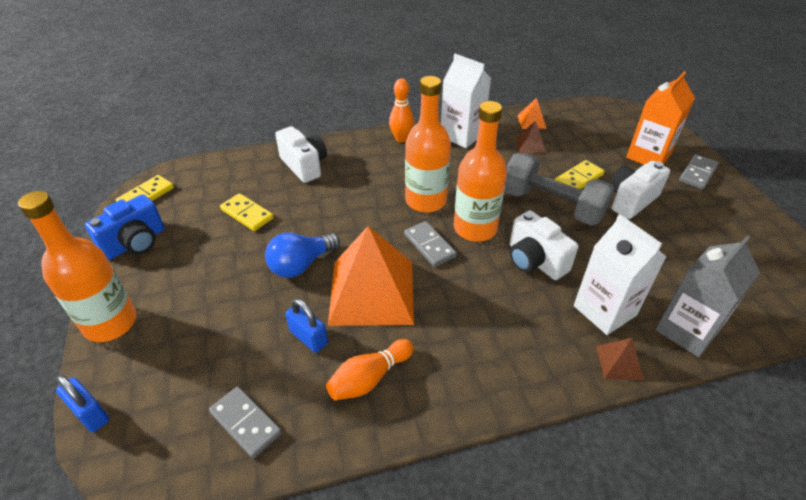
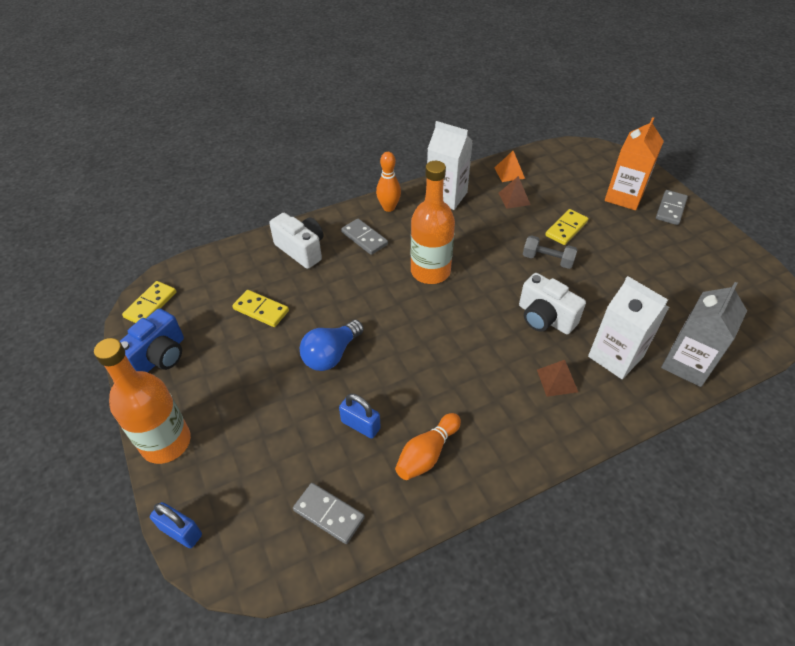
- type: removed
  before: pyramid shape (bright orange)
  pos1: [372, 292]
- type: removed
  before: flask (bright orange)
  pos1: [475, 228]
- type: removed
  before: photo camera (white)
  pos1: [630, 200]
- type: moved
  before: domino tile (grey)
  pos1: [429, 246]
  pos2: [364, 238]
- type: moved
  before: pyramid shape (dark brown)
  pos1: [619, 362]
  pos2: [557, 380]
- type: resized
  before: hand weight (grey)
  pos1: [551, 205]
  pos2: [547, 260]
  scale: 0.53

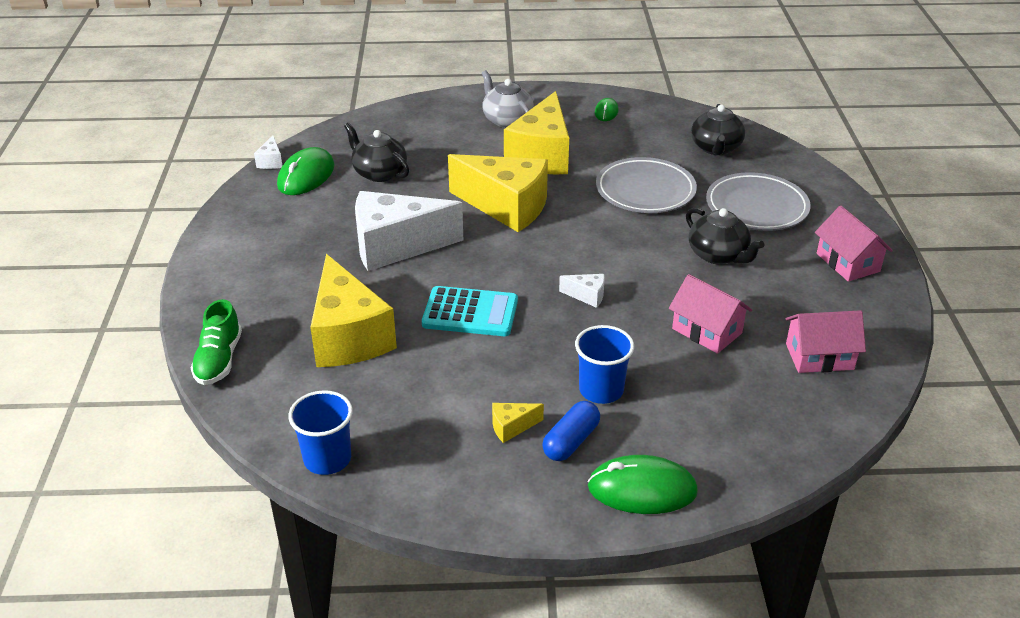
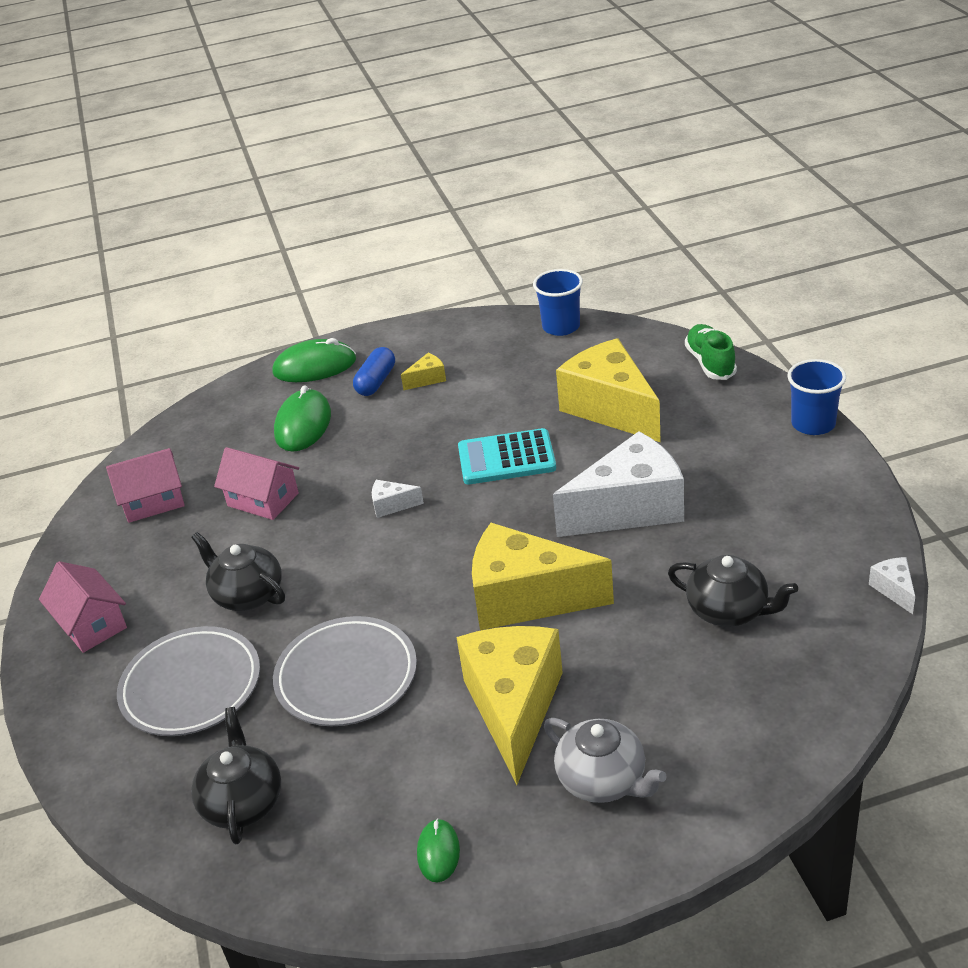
- type: moved
  before: computer mouse (green)
  pos1: [306, 176]
  pos2: [303, 424]
- type: moved
  before: beaker (cobalt)
  pos1: [601, 390]
  pos2: [813, 424]

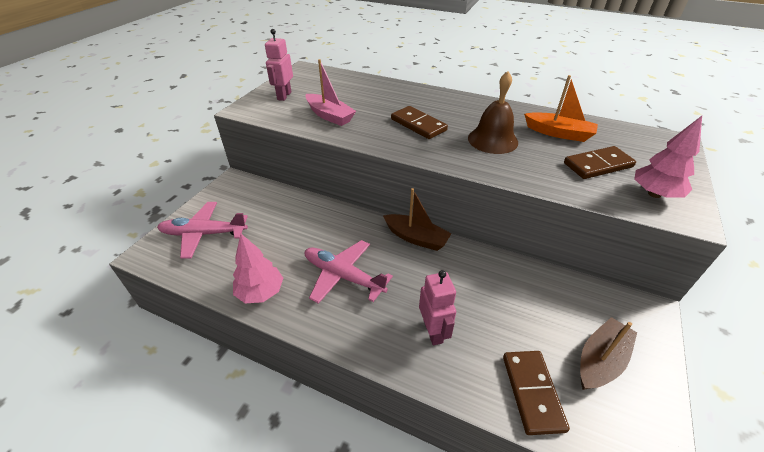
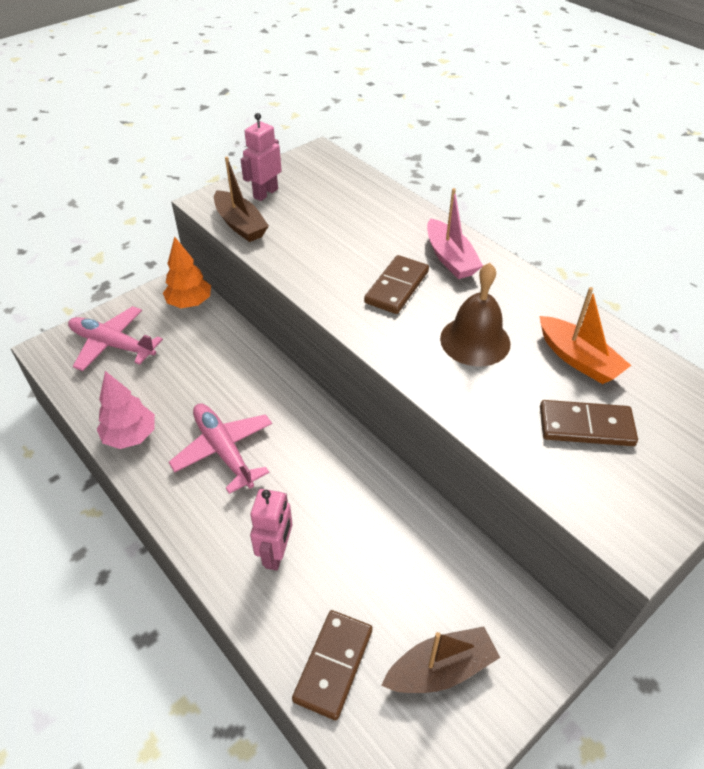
- type: removed
  before: fir tree (rosy)
  pos1: [654, 194]
- type: added
  after: fir tree (bright orange)
  pos2: [190, 303]
- type: moved
  before: toy boat (rosy)
  pos1: [329, 116]
  pos2: [450, 258]
- type: moved
  before: toy boat (dark brown)
  pos1: [416, 238]
  pos2: [240, 224]
- type: turned
  before: domino tile (dark brown)
  pos1: [418, 125]
  pos2: [396, 287]
  turn: 45

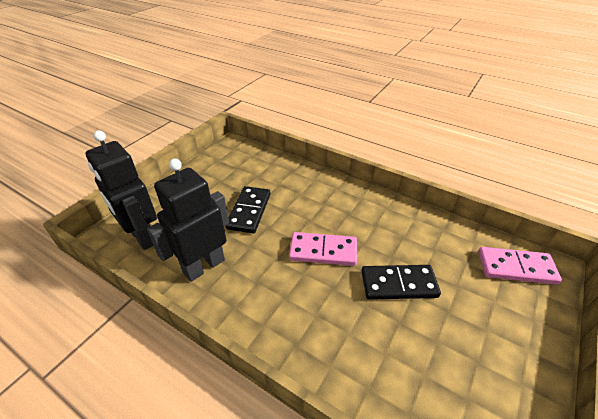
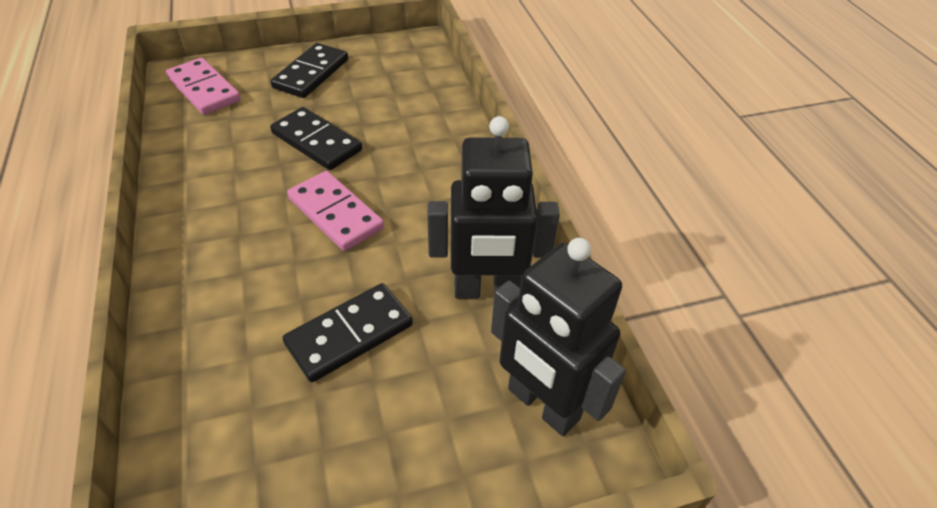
- type: added
  after: domino tile (jet-black)
  pos2: [311, 74]
- type: turned
  before: robot figure (jet-black)
  pos1: [142, 237]
  pos2: [542, 405]
  turn: 135

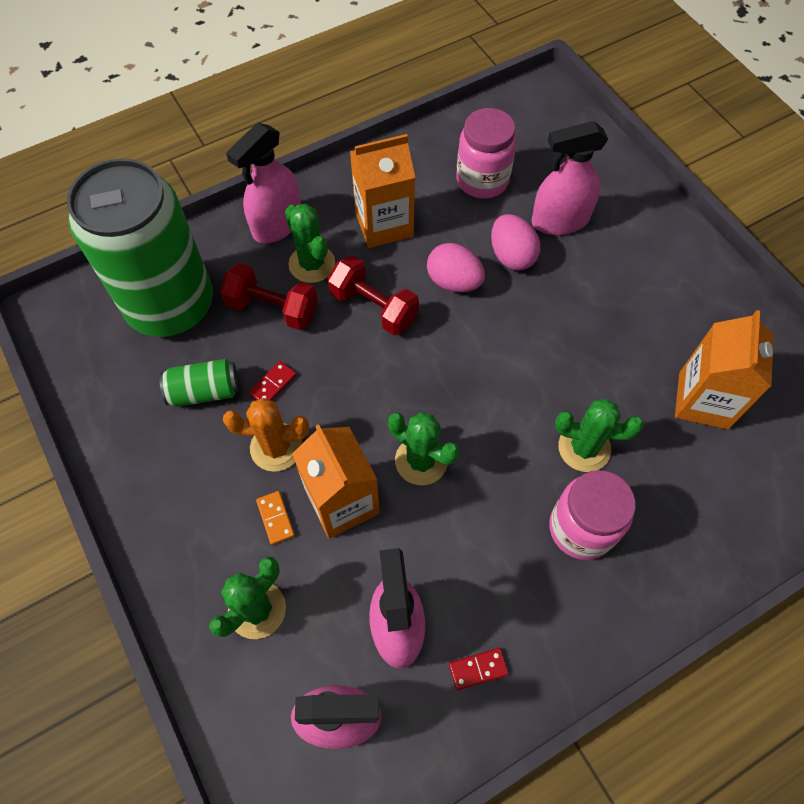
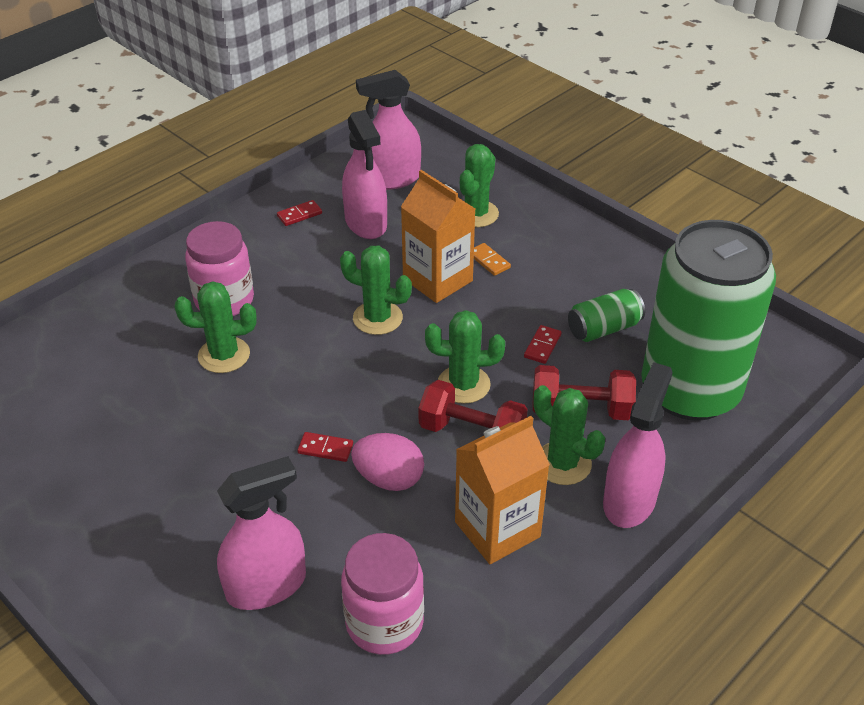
- type: removed
  before: saguaro cactus (bright orange)
  pos1: [276, 447]
- type: removed
  before: egg (rosy)
  pos1: [511, 256]
- type: removed
  before: milk carton (bright orange)
  pos1: [703, 400]
- type: added
  after: domino tile (red)
  pos2: [325, 448]
- type: added
  after: saguaro cactus (green)
  pos2: [463, 384]

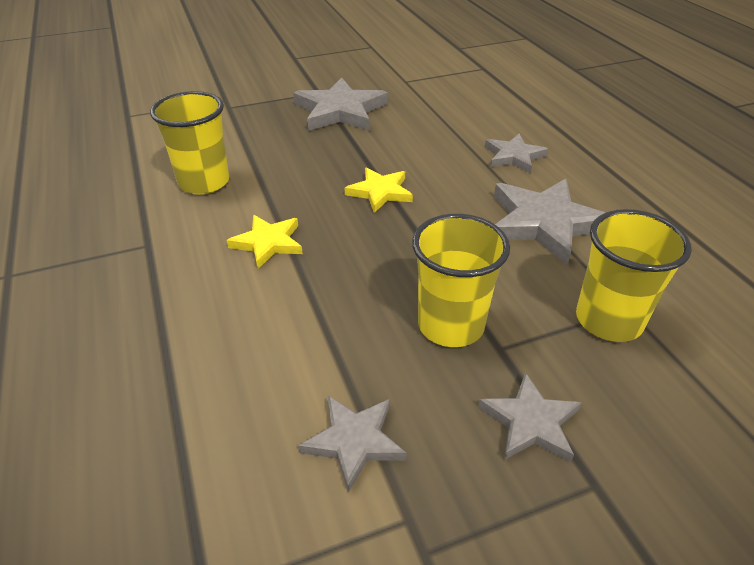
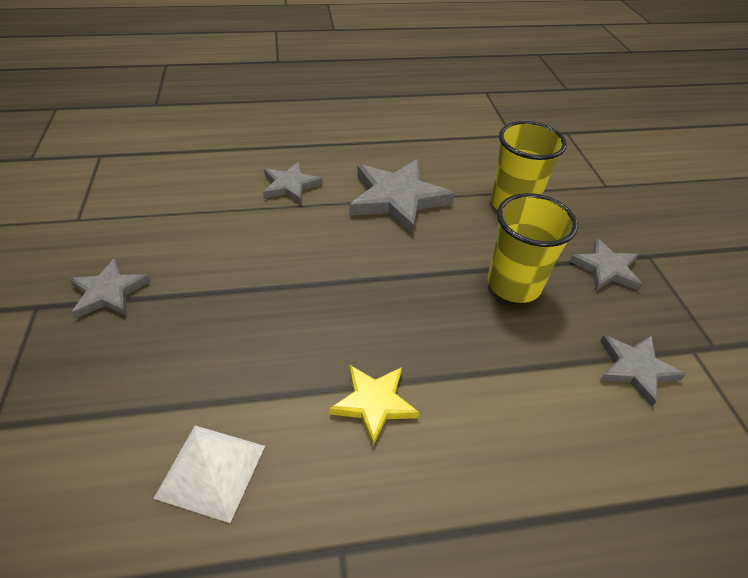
- type: removed
  before: star (golden)
  pos1: [380, 192]
- type: replaced
  before: beaker (golden)
  after: pyramid shape (white)
  pos1: [204, 182]
  pos2: [211, 471]
- type: resized
  before: star (grey)
  pos1: [340, 111]
  pos2: [109, 292]
  scale: 0.59

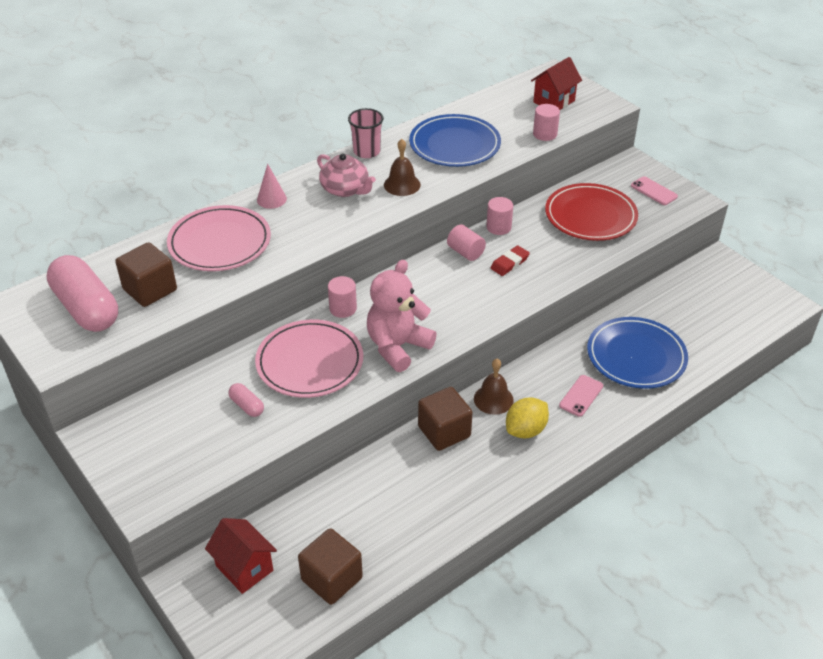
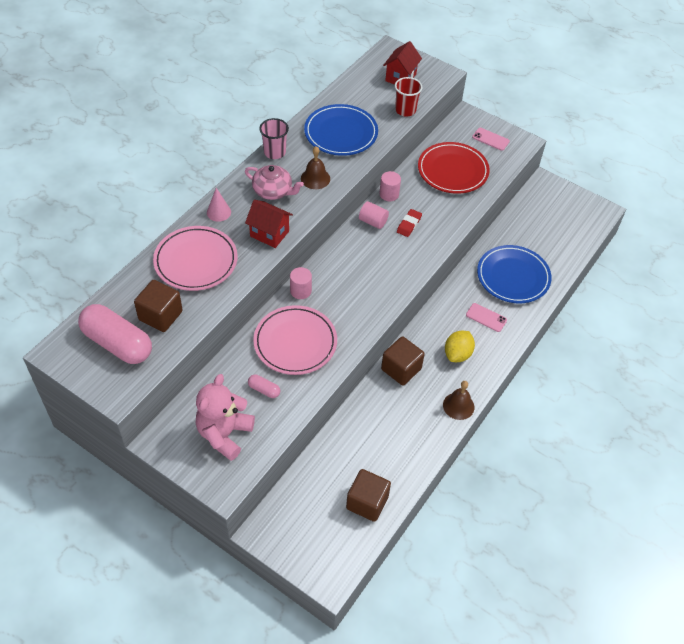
- type: moved
  before: toy house (red)
  pos1: [244, 568]
  pos2: [269, 234]
- type: moved
  before: stuffed bear (rosy)
  pos1: [397, 347]
  pos2: [224, 434]
- type: moved
  before: school bell (dark brown)
  pos1: [493, 399]
  pos2: [458, 406]
- type: replaced
  before: cylinder shape (rosy)
  after: beaker (red)
  pos1: [545, 134]
  pos2: [405, 110]
- type: turned
  before: phone (rosy)
  pos1: [581, 396]
  pos2: [486, 317]
  turn: -75

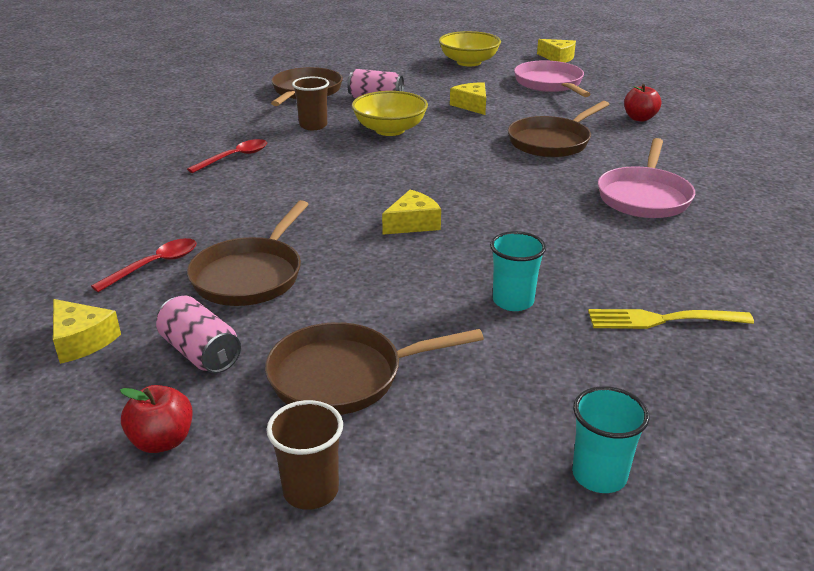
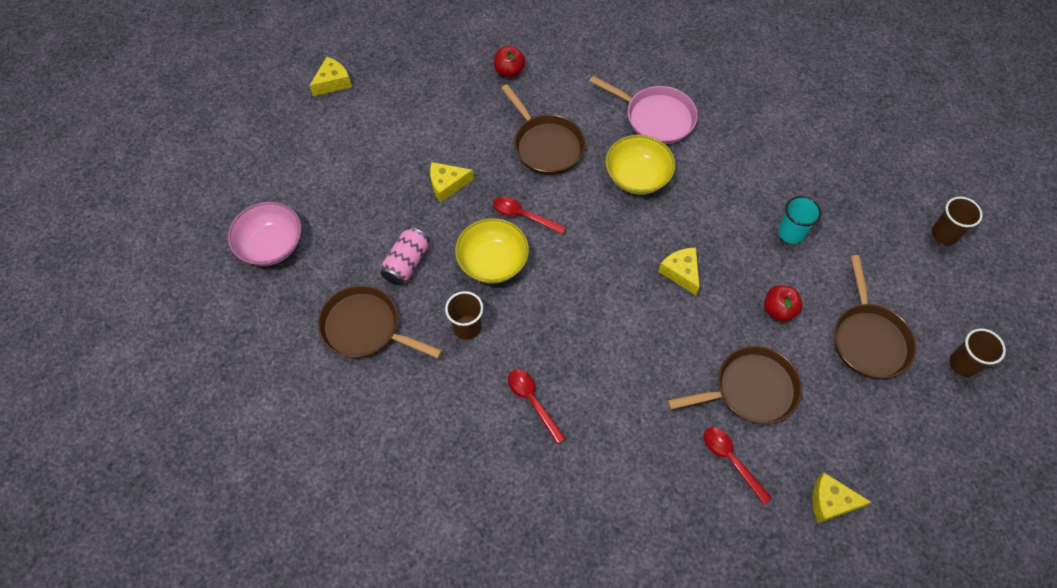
- type: removed
  before: tin (rosy)
  pos1: [200, 353]
- type: removed
  before: skillet (rosy)
  pos1: [550, 84]
- type: removed
  before: dinner fork (golden)
  pos1: [662, 320]
- type: added
  after: serving bowl (rosy)
  pos2: [271, 245]
- type: added
  after: tablespoon (red)
  pos2: [523, 216]
- type: moved
  before: apple (red)
  pos1: [162, 441]
  pos2: [778, 310]
- type: moved
  before: serving bowl (golden)
  pos1: [468, 62]
  pos2: [637, 177]
- type: recoloured
  before: beaker (teal)
  after: beaker (dark brown)
  pos1: [599, 475]
  pos2: [944, 234]
- type: turned
  before: cheese wedge (golden)
  pos1: [82, 340]
  pos2: [831, 502]
  turn: -135
- type: turned
  before: skillet (dark brown)
  pos1: [251, 275]
  pos2: [750, 390]
  turn: -45

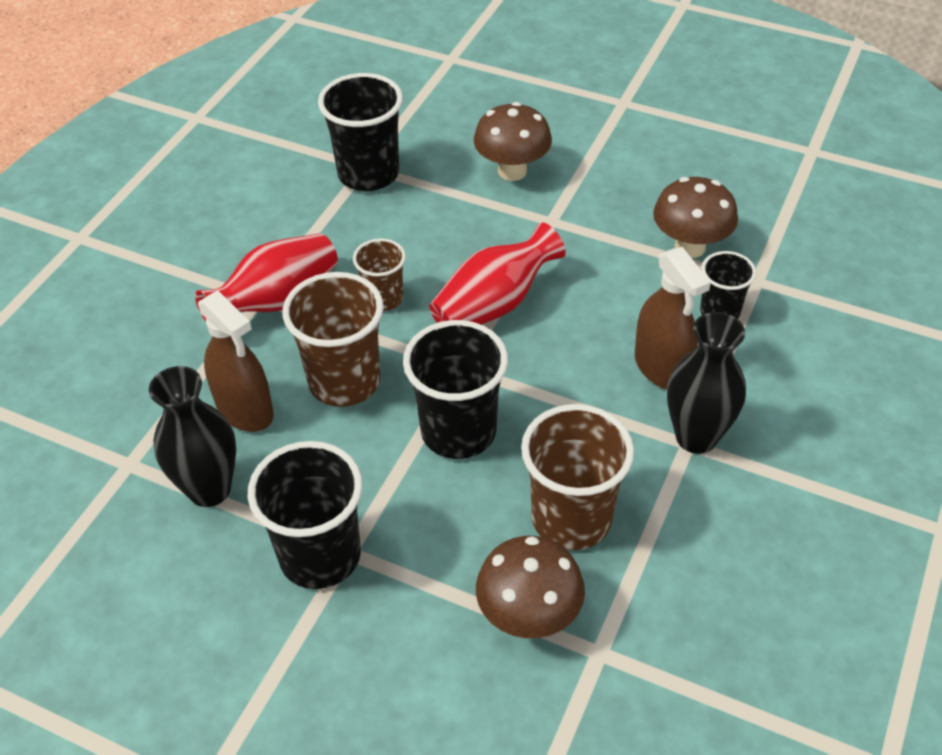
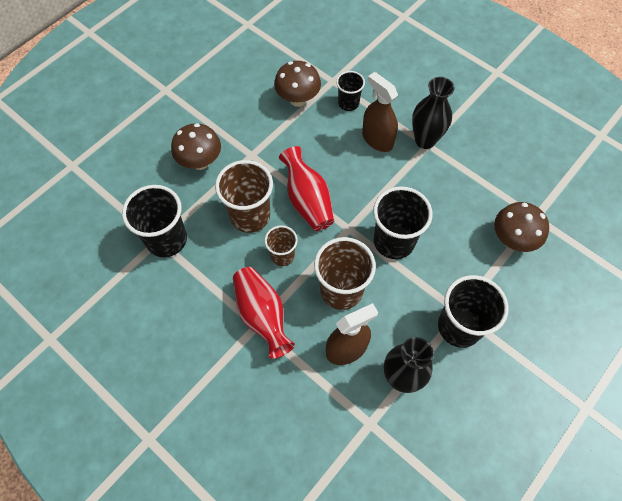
- type: moved
  before: beaker (dark brown)
  pos1: [571, 519]
  pos2: [250, 216]
- type: turned
  before: spray bottle (dark brown)
  pos1: [661, 367]
  pos2: [377, 139]
  turn: -120

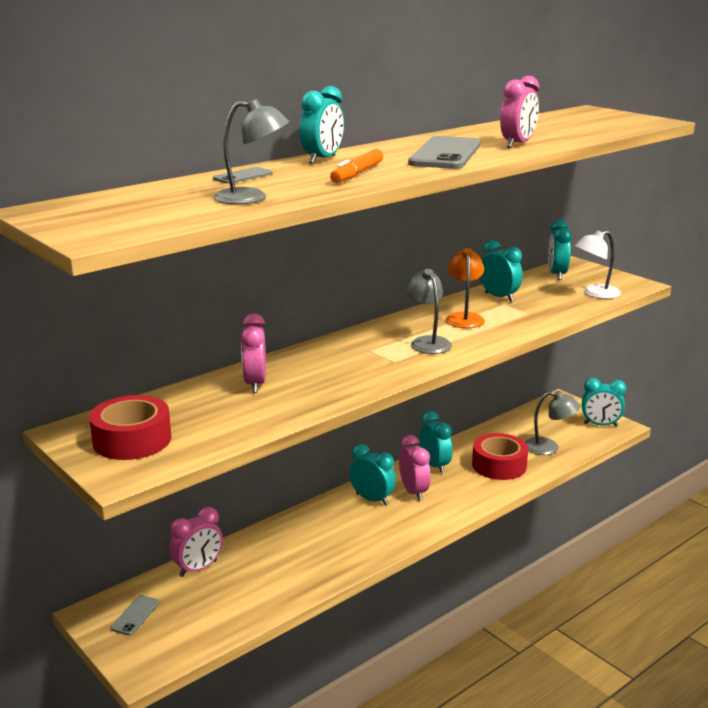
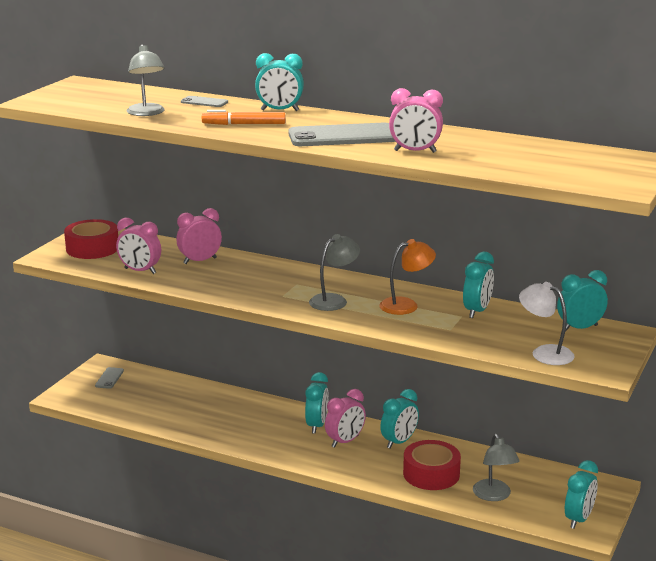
- type: moved
  before: clock (rosy)
  pos1: [198, 568]
  pos2: [140, 271]
- type: turned
  before: phone (grey)
  pos1: [135, 615]
  pos2: [109, 378]
  turn: -75
- type: turned
  before: clock (teal)
  pos1: [600, 425]
  pos2: [578, 519]
  turn: -135

